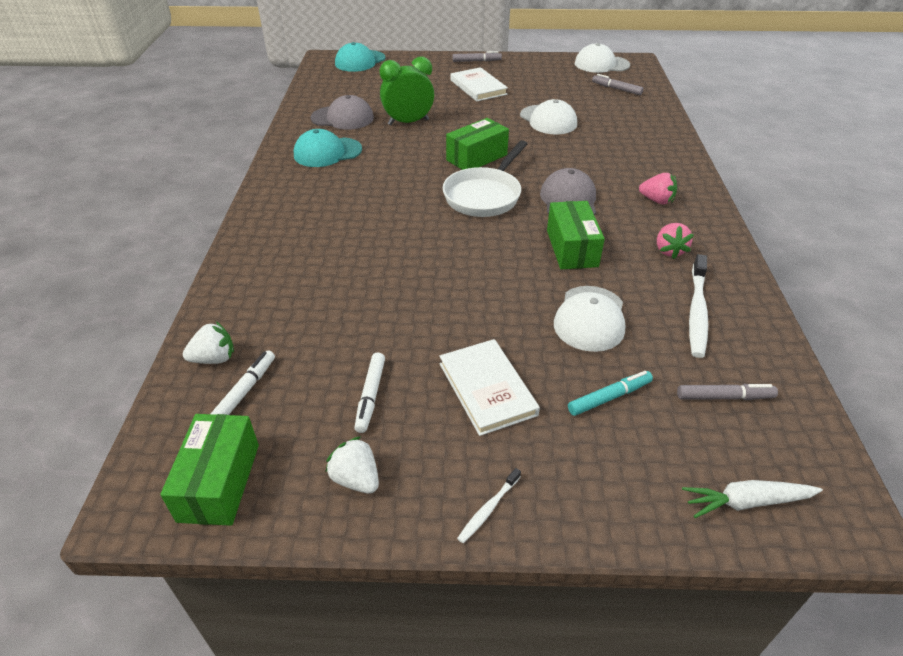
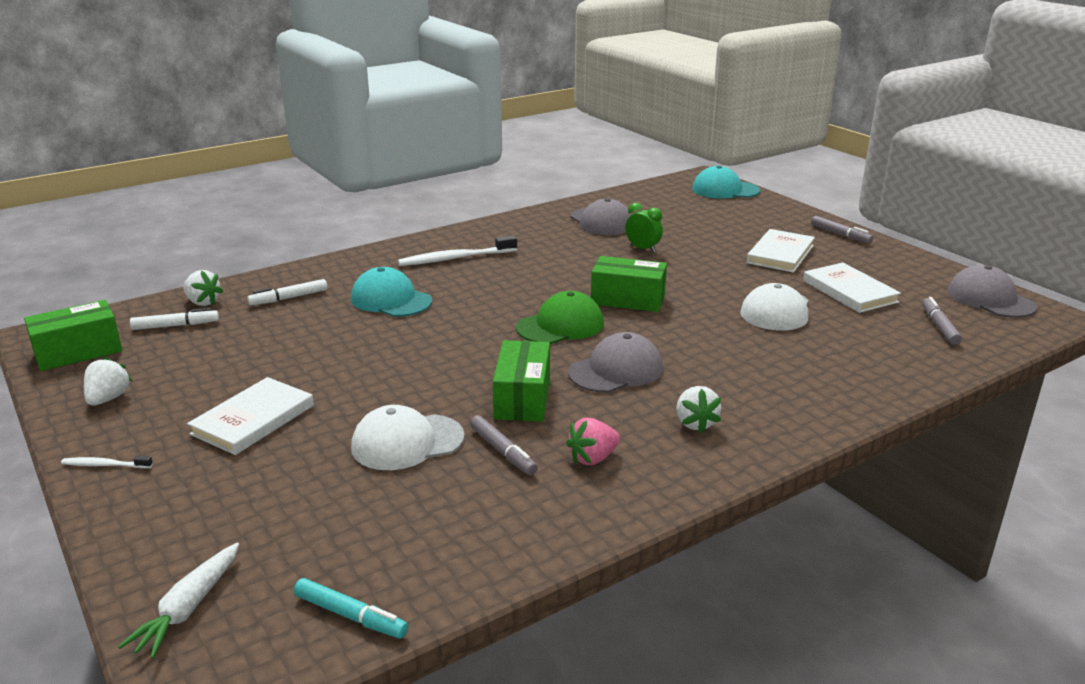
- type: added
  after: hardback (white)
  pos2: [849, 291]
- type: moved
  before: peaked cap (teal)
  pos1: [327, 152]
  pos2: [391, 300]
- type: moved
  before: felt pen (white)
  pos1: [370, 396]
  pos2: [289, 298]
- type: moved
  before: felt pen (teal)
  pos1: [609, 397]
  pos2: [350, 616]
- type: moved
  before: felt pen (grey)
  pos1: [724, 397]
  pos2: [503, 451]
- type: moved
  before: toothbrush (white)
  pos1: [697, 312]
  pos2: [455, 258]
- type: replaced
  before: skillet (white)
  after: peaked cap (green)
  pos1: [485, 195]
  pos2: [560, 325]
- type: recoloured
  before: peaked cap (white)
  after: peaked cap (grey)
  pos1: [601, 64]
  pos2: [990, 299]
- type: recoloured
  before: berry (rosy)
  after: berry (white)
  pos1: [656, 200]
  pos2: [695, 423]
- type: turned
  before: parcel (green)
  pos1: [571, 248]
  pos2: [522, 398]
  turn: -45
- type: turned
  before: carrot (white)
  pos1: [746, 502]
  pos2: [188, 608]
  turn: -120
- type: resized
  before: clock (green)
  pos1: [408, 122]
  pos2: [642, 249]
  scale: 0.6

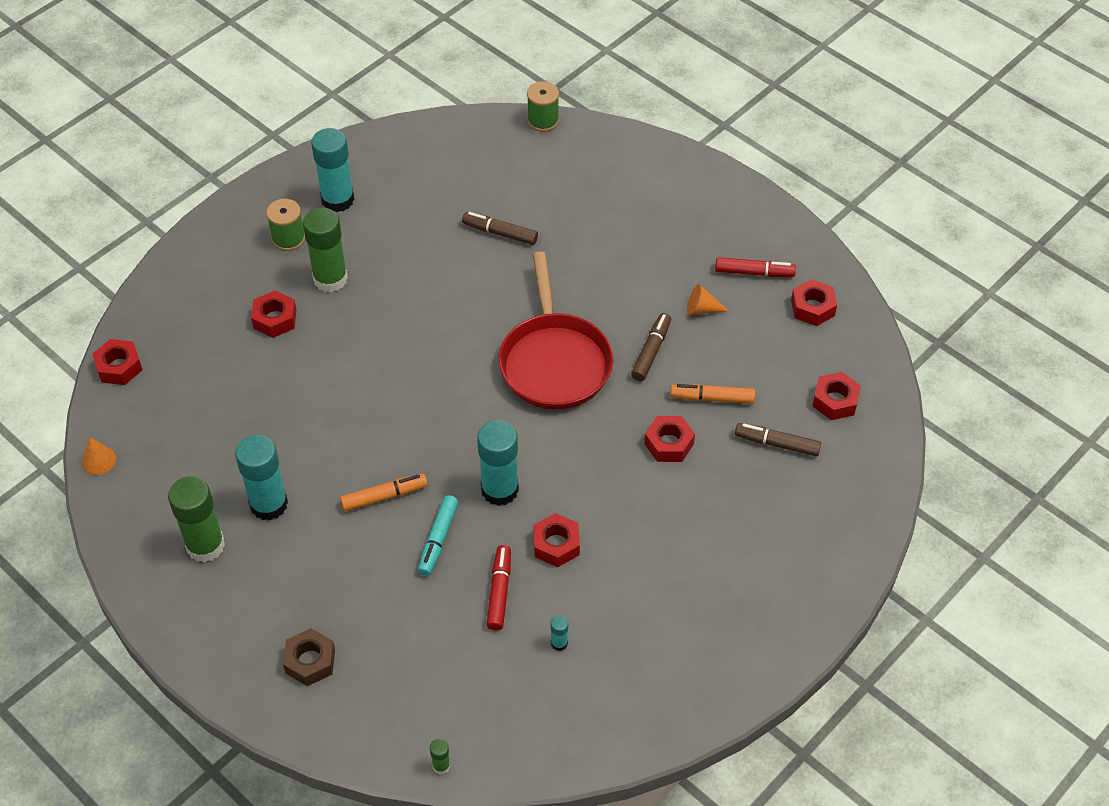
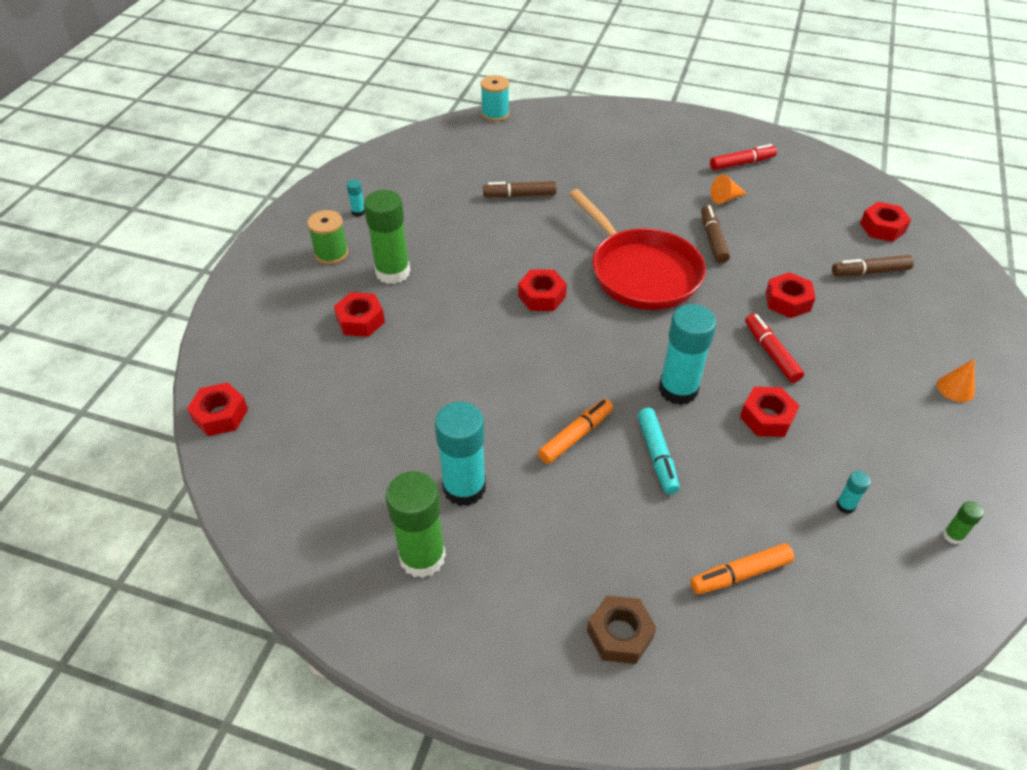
- type: moved
  before: cone (bright orange)
  pos1: [98, 460]
  pos2: [955, 388]
- type: moved
  before: glue stick (green)
  pos1: [441, 766]
  pos2: [953, 536]
- type: moved
  before: felt pen (red)
  pos1: [499, 592]
  pos2: [771, 353]
- type: moved
  before: felt pen (bright orange)
  pos1: [712, 398]
  pos2: [740, 574]
- type: moved
  before: hex nut (red)
  pos1: [812, 308]
  pos2: [542, 296]
- type: recoloured
  before: bobbin (green)
  after: bobbin (teal)
  pos1: [543, 121]
  pos2: [495, 114]
- type: resized
  before: glue stick (teal)
  pos1: [337, 200]
  pos2: [358, 212]
  scale: 0.43

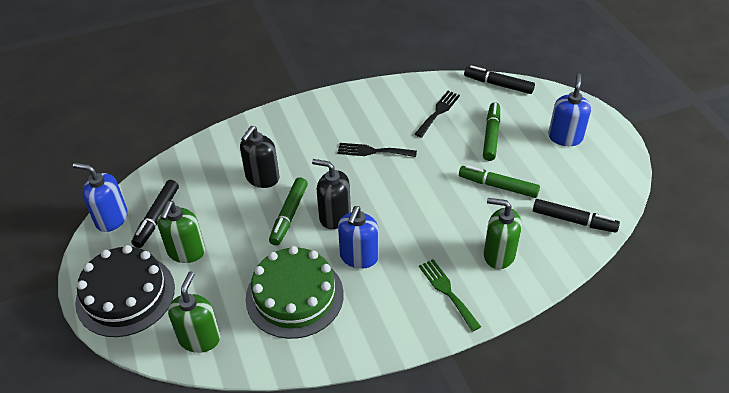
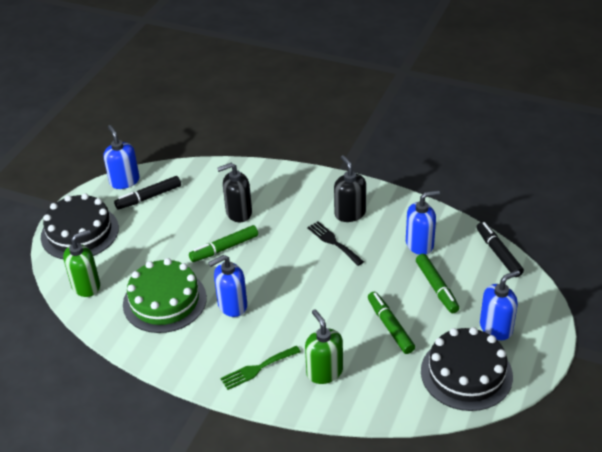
- type: removed
  before: pump bottle (green)
  pos1: [186, 252]
- type: removed
  before: felt pen (jet-black)
  pos1: [573, 220]
- type: added
  after: cake (jet-black)
  pos2: [466, 373]
- type: moved
  before: pump bottle (jet-black)
  pos1: [334, 216]
  pos2: [350, 213]
- type: replaced
  before: dinner fork (jet-black)
  after: pump bottle (cobalt)
  pos1: [438, 112]
  pos2: [420, 244]
- type: turned
  before: dinner fork (green)
  pos1: [447, 291]
  pos2: [257, 368]
  turn: -135
- type: turned
  before: felt pen (green)
  pos1: [491, 135]
  pos2: [436, 287]
  turn: 105

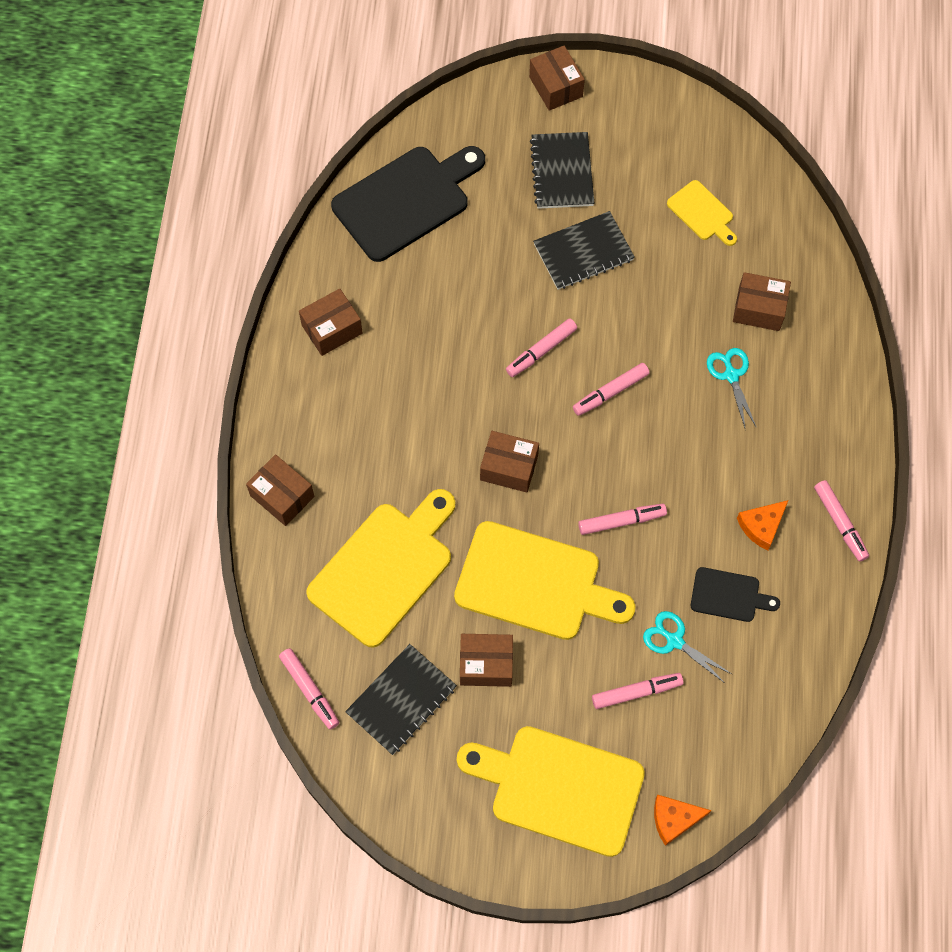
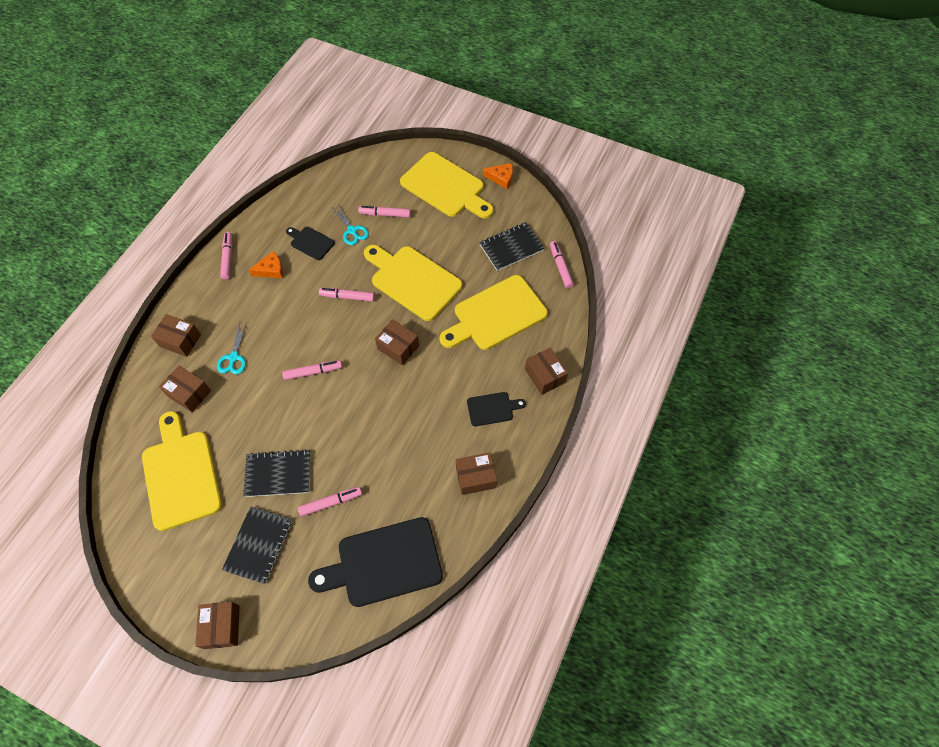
- type: added
  after: bread board (jet-black)
  pos2: [492, 408]
- type: moved
  before: parcel (dark brown)
  pos1: [486, 664]
  pos2: [180, 340]
- type: moved
  before: felt pen (rosy)
  pos1: [541, 351]
  pos2: [330, 502]
- type: moved
  before: cheese wedge (bright orange)
  pos1: [674, 819]
  pos2: [501, 178]
- type: resized
  before: bread board (golden)
  pos1: [702, 213]
  pos2: [181, 475]
  scale: 2.02

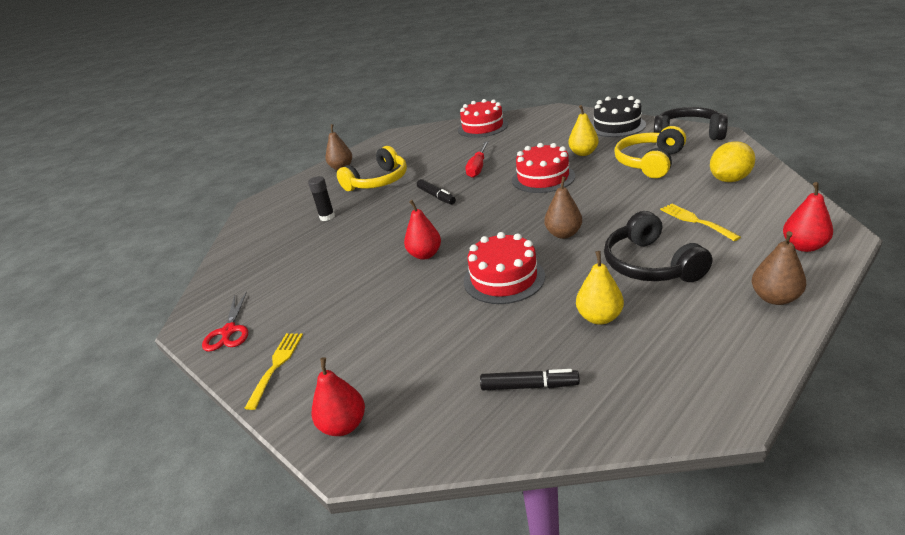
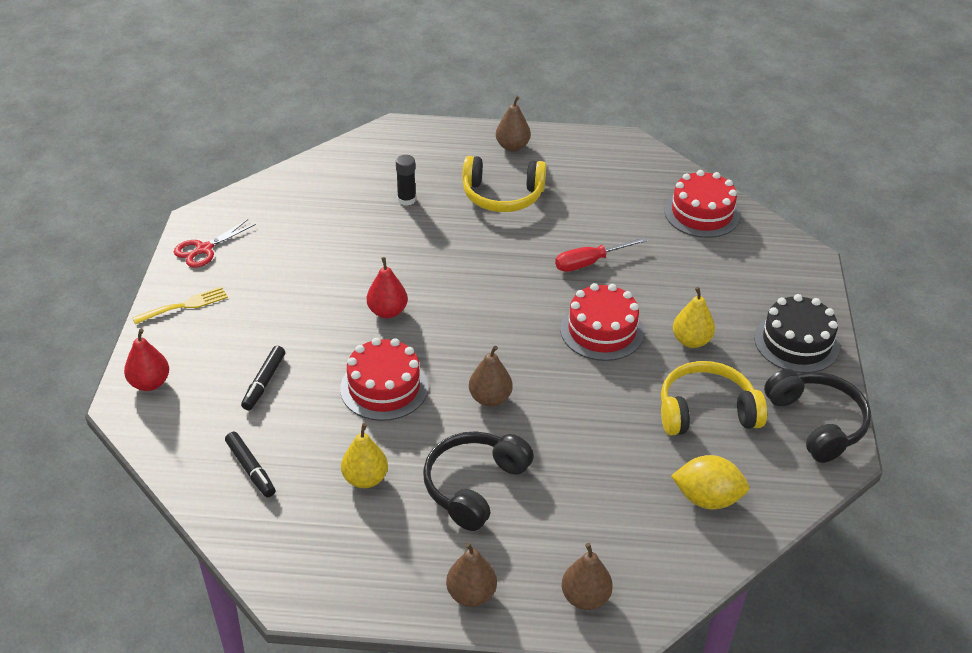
- type: removed
  before: dinner fork (golden)
  pos1: [695, 221]
- type: moved
  before: felt pen (jet-black)
  pos1: [436, 196]
  pos2: [264, 382]
- type: recoloured
  before: pear fruit (red)
  after: pear fruit (dark brown)
  pos1: [803, 246]
  pos2: [585, 597]

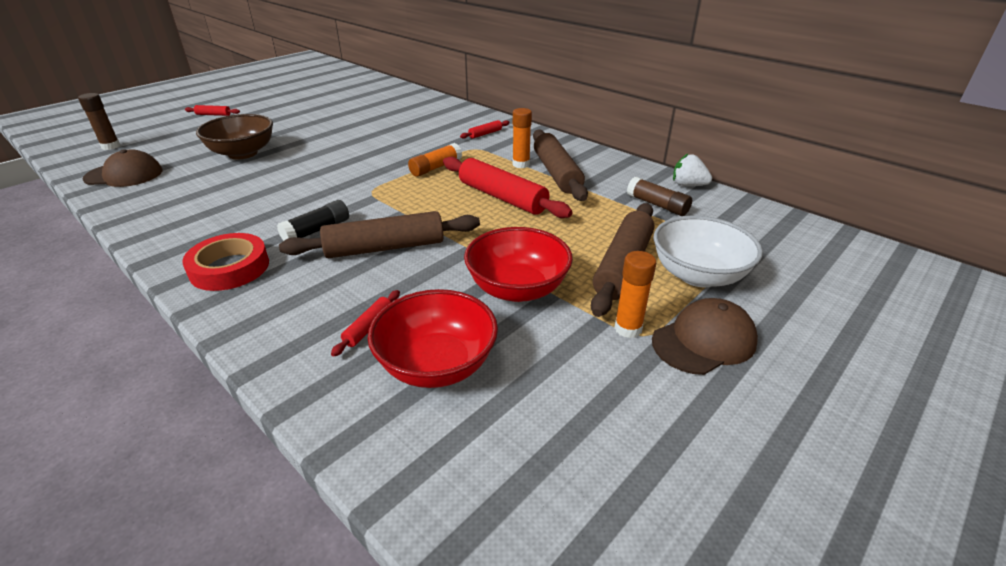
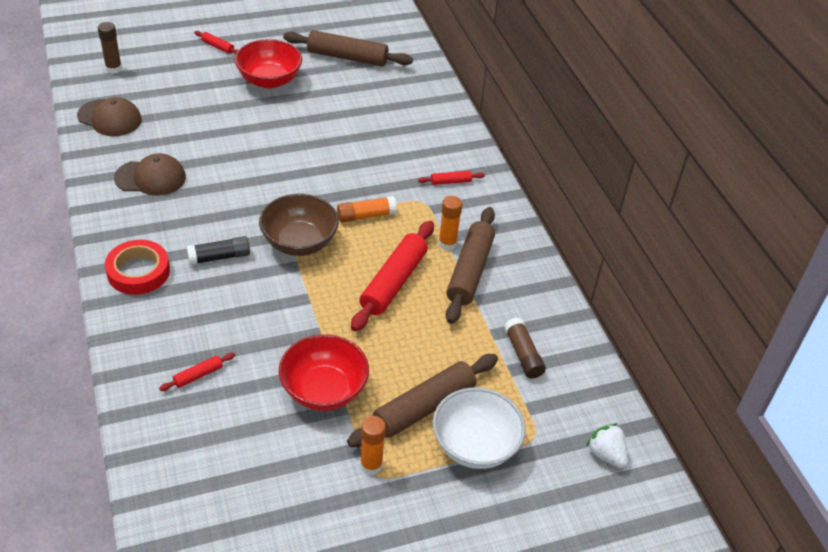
- type: moved
  before: serving bowl (dark brown)
  pos1: [243, 153]
  pos2: [299, 242]
- type: moved
  before: dough roller (dark brown)
  pos1: [385, 248]
  pos2: [347, 57]
- type: moved
  before: serving bowl (red)
  pos1: [437, 365]
  pos2: [269, 80]
- type: moved
  before: peaked cap (dark brown)
  pos1: [704, 341]
  pos2: [150, 178]
- type: moved
  before: berry (white)
  pos1: [688, 185]
  pos2: [606, 454]
- type: turned
  before: dough roller (red)
  pos1: [502, 197]
  pos2: [393, 282]
  turn: 45

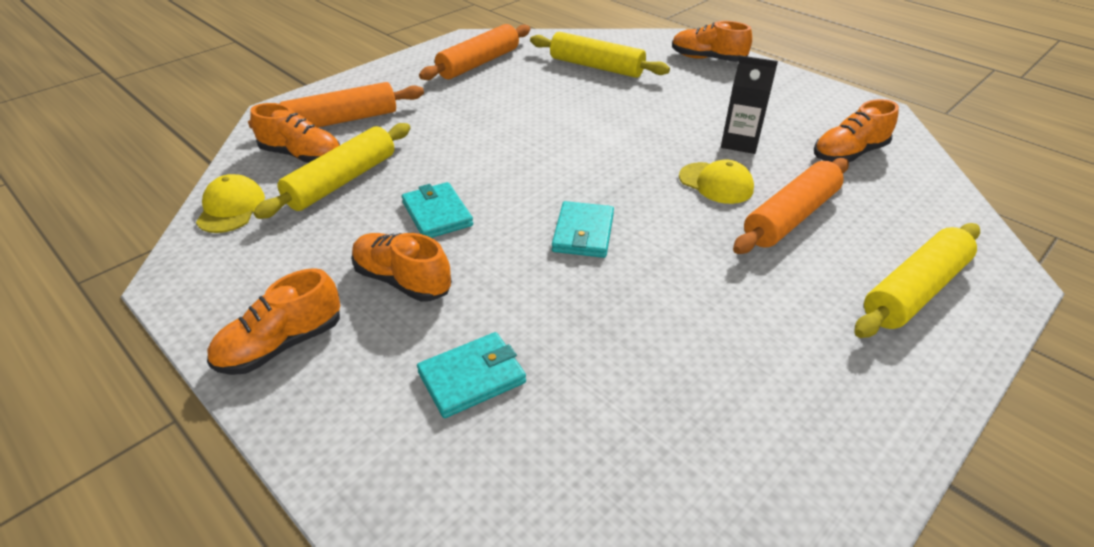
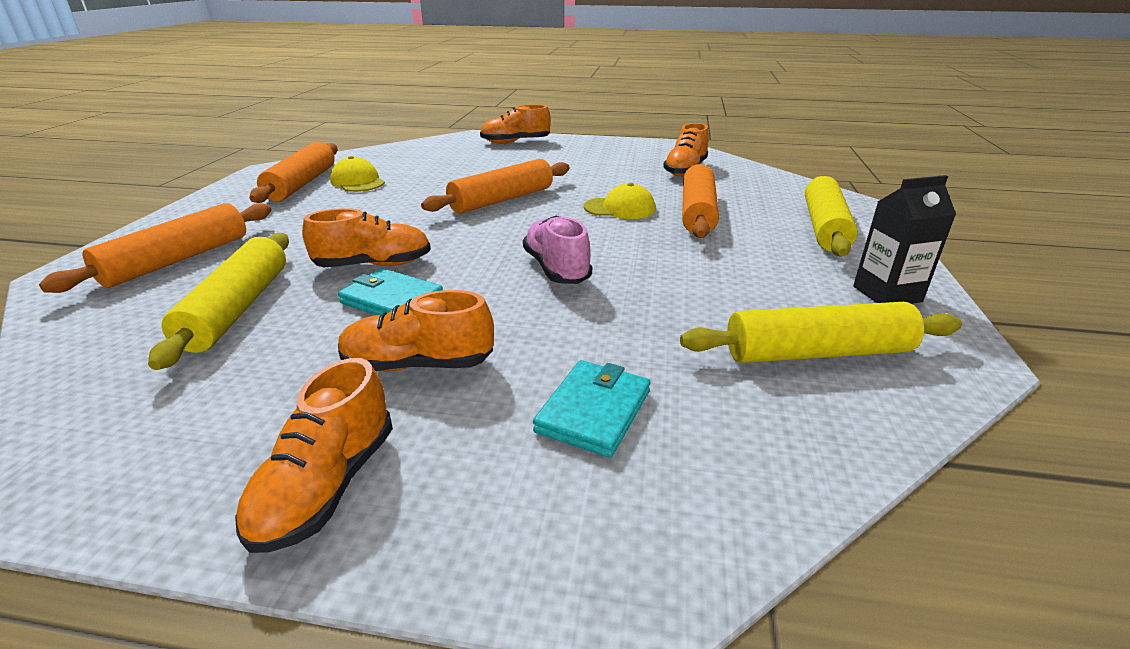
- type: added
  after: dough roller (bright orange)
  pos2: [502, 200]
- type: moved
  before: peaked cap (golden)
  pos1: [231, 208]
  pos2: [358, 182]
- type: moved
  before: shoe (bright orange)
  pos1: [302, 156]
  pos2: [373, 265]
- type: moved
  before: dough roller (golden)
  pos1: [596, 67]
  pos2: [817, 353]
- type: moved
  before: milk carton (jet-black)
  pos1: [740, 142]
  pos2: [887, 294]
- type: replaced
  before: billfold (teal)
  after: shoe (rosy)
  pos1: [583, 233]
  pos2: [556, 269]

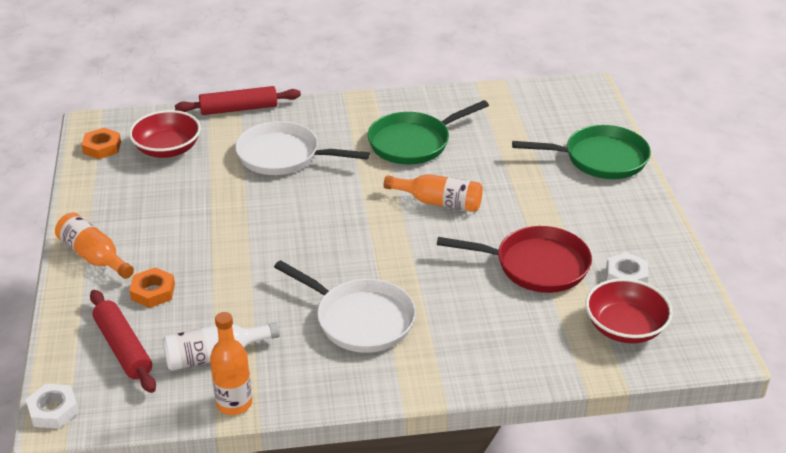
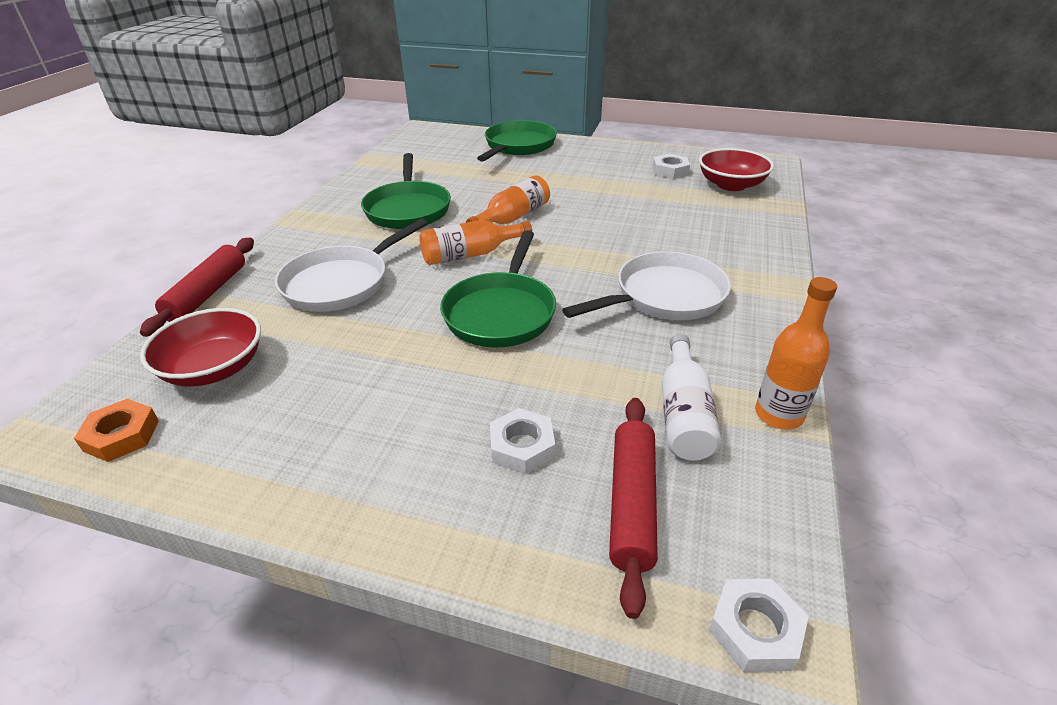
- type: removed
  before: skillet (red)
  pos1: [535, 265]
- type: added
  after: skillet (green)
  pos2: [501, 312]
- type: moved
  before: flask (bright orange)
  pos1: [94, 256]
  pos2: [470, 254]
- type: recoloured
  before: hex nut (bright orange)
  after: hex nut (white)
  pos1: [153, 292]
  pos2: [522, 446]
- type: turned
  before: dough roller (red)
  pos1: [123, 348]
  pos2: [631, 504]
  turn: -75

